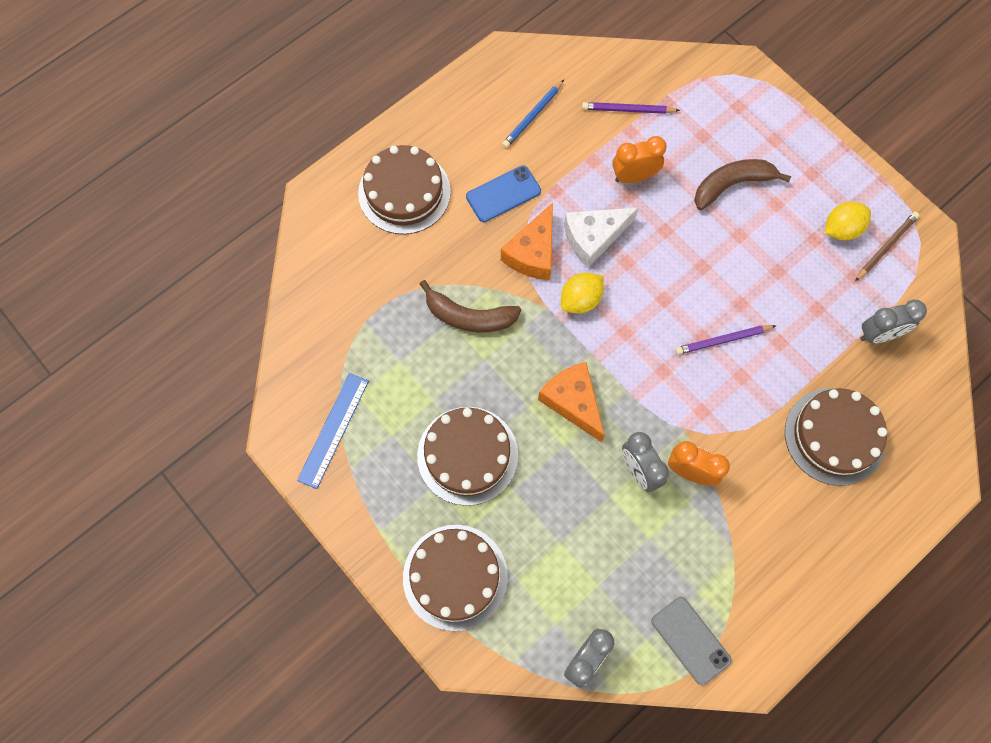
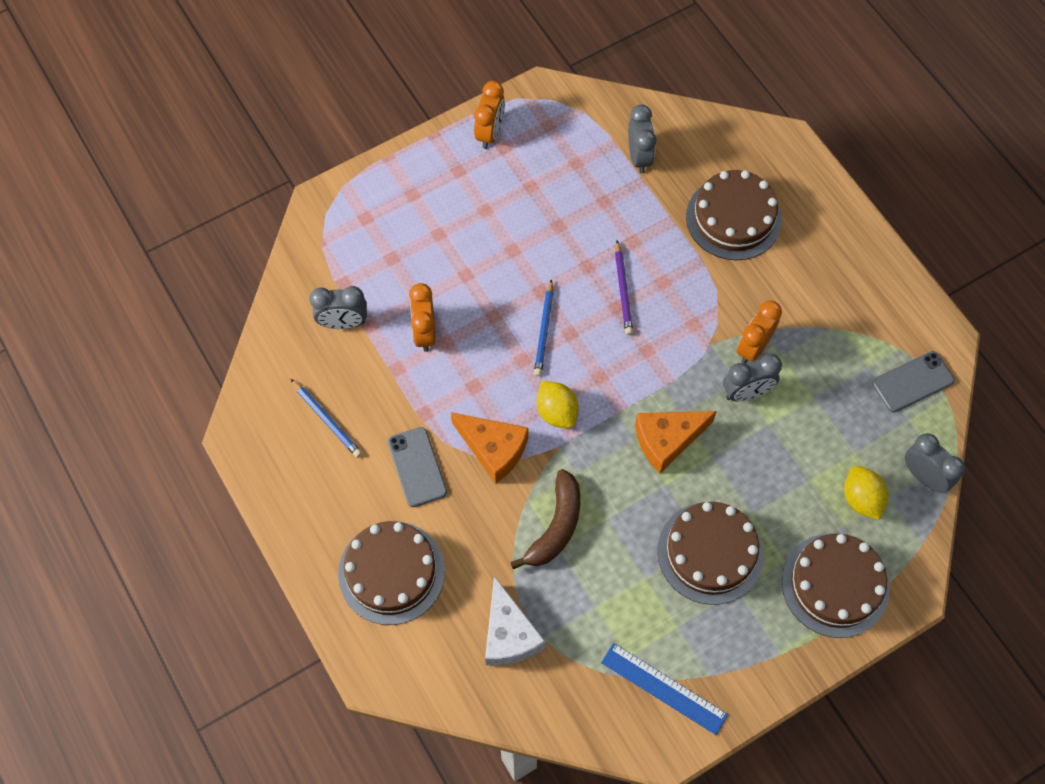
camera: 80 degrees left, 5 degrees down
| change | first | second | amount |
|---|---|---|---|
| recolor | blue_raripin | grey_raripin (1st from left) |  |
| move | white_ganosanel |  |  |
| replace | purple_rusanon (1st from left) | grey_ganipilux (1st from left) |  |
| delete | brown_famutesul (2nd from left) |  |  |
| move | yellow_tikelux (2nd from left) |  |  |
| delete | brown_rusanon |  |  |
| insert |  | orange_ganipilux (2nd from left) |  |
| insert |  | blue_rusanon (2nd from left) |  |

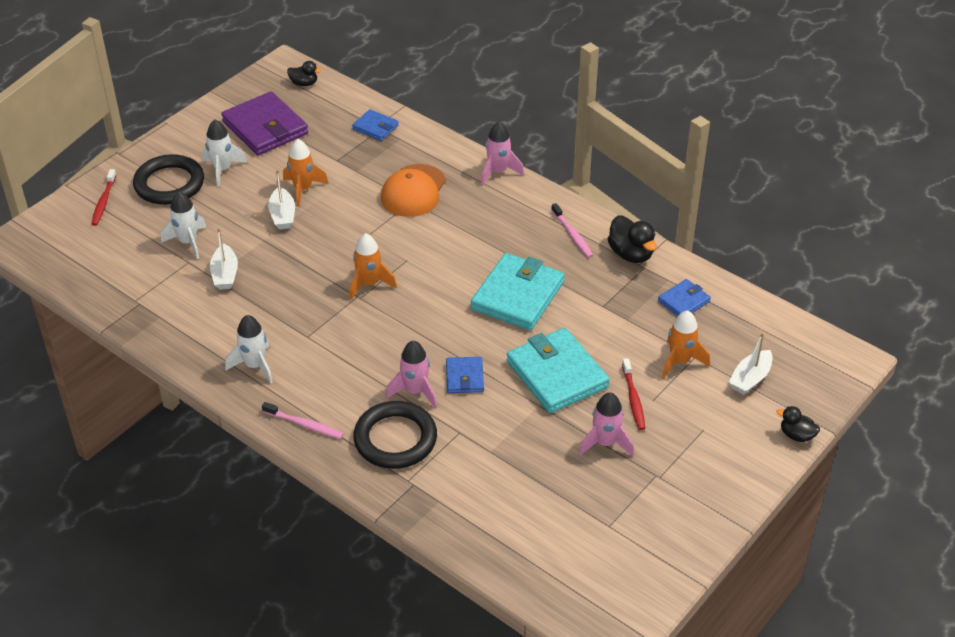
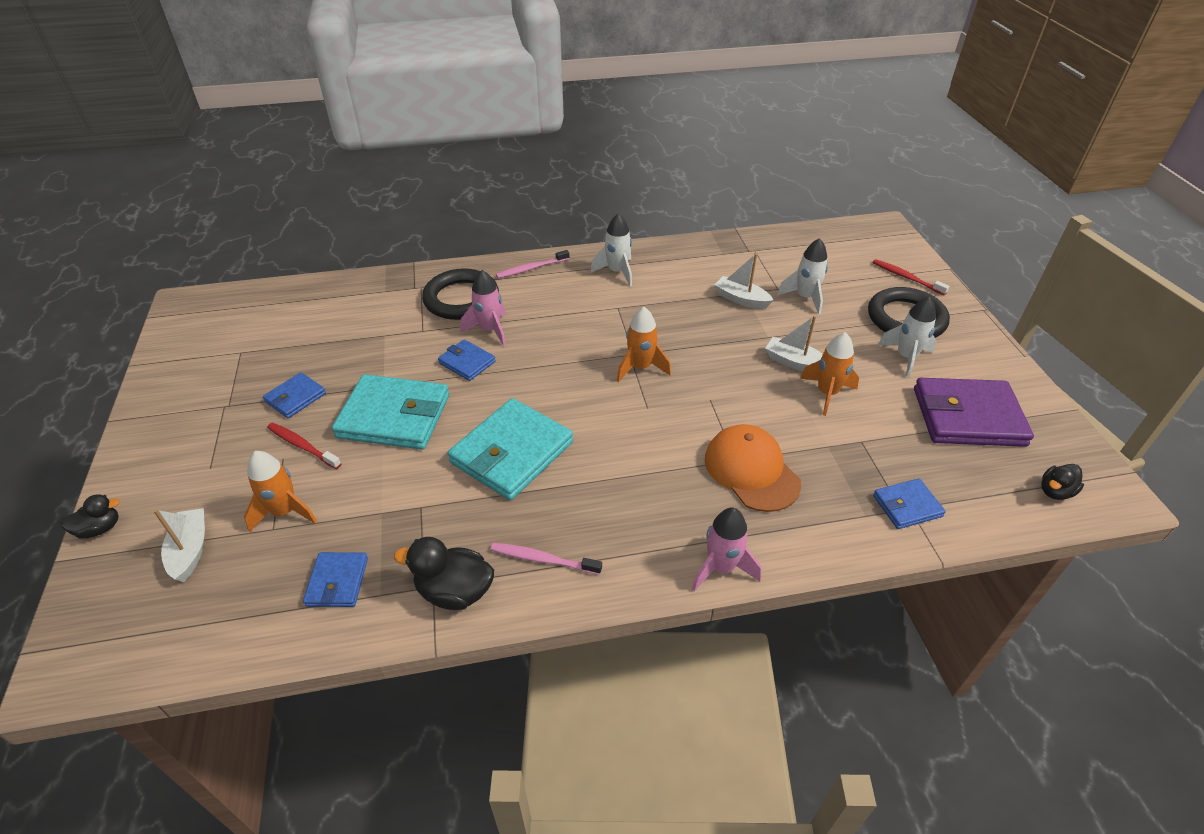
camera: 130 degrees right, 0 degrees up
| change | first | second | amount |
|---|---|---|---|
| rotate | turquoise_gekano (1st from left in the first image) | turquoise_gekano (2nd from left) | 60 degrees clockwise |
| replace | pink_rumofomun (3rd from left) | blue_gekano (1st from left) |  |

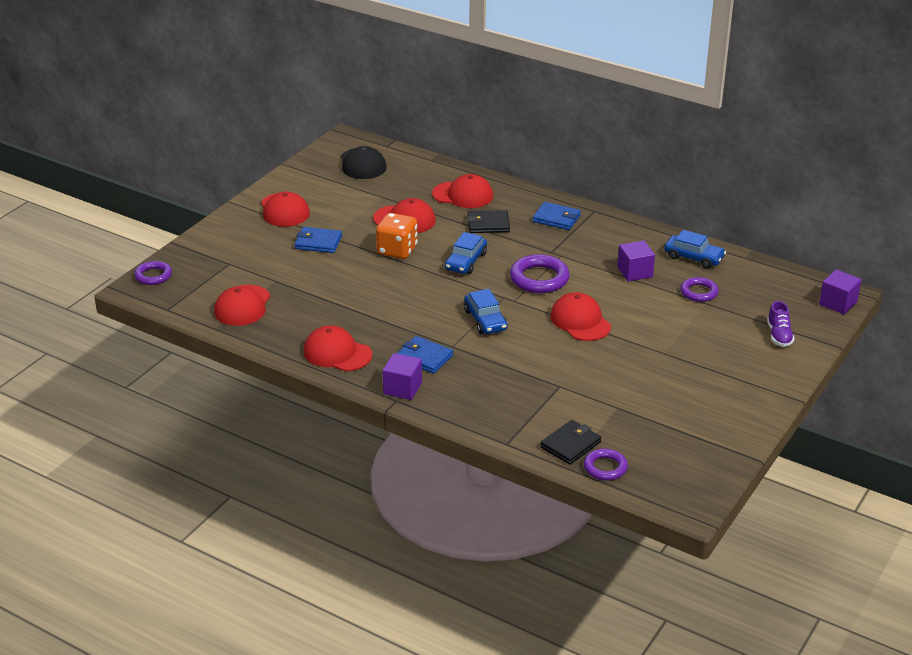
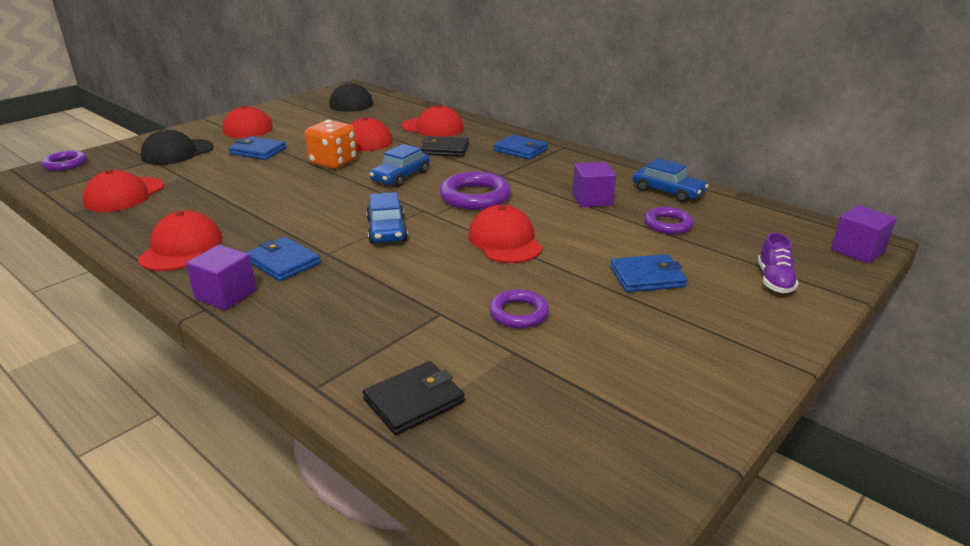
camera: 10 degrees right, 5 degrees down
| change | first | second | amount |
|---|---|---|---|
| rotate | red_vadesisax (3rd from left in the first image) | red_vadesisax (2nd from left) | 60 degrees clockwise |
| move | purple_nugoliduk (3rd from left) |  |  |
| insert |  | black_vadesisax (1st from left) |  |
| insert |  | blue_gekano (4th from left) |  |

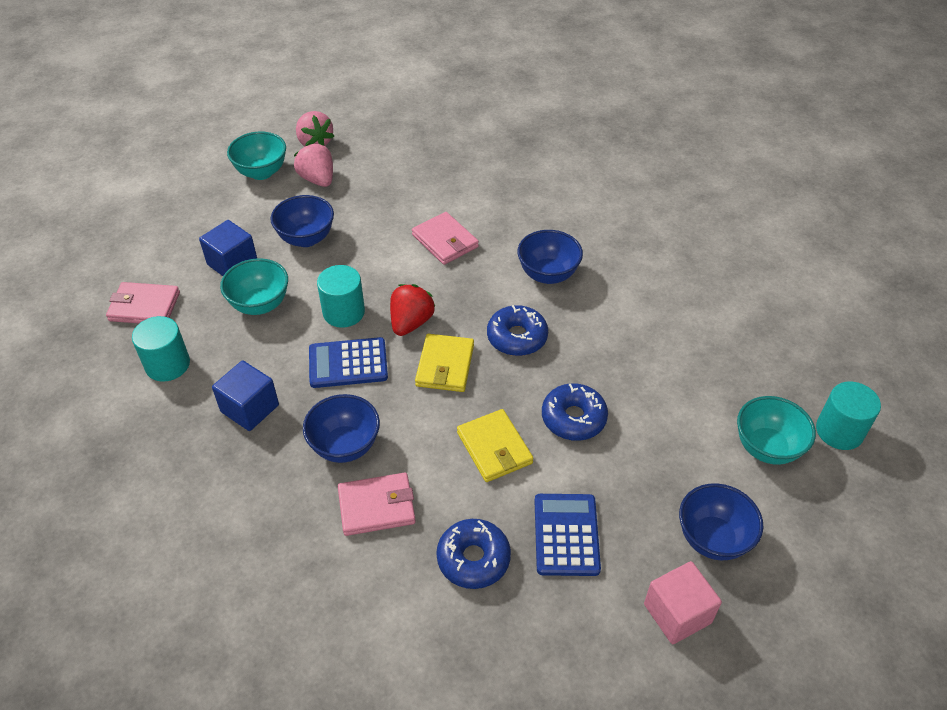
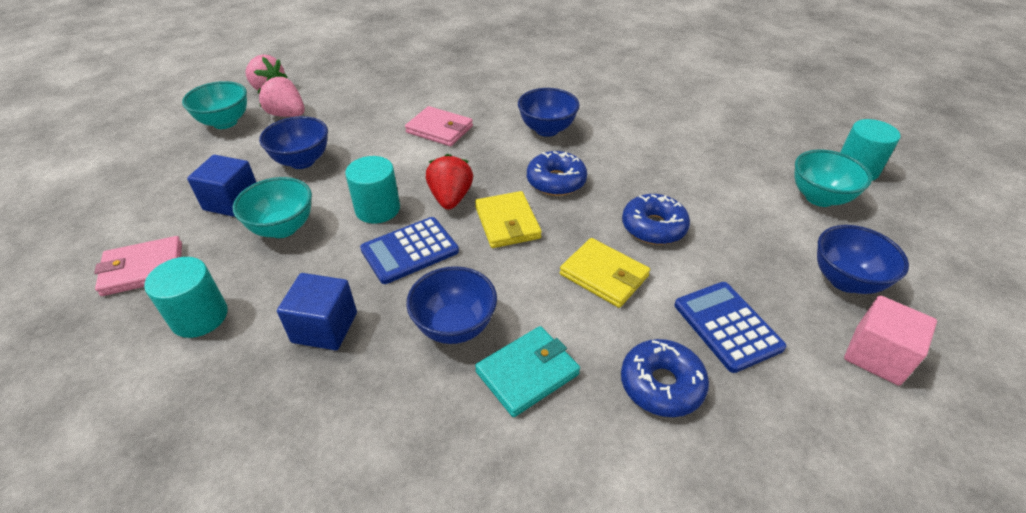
camera: 25 degrees left, 5 degrees down
| change | first | second | amount |
|---|---|---|---|
| recolor | pink_gekano (2nd from left) | turquoise_gekano |  |

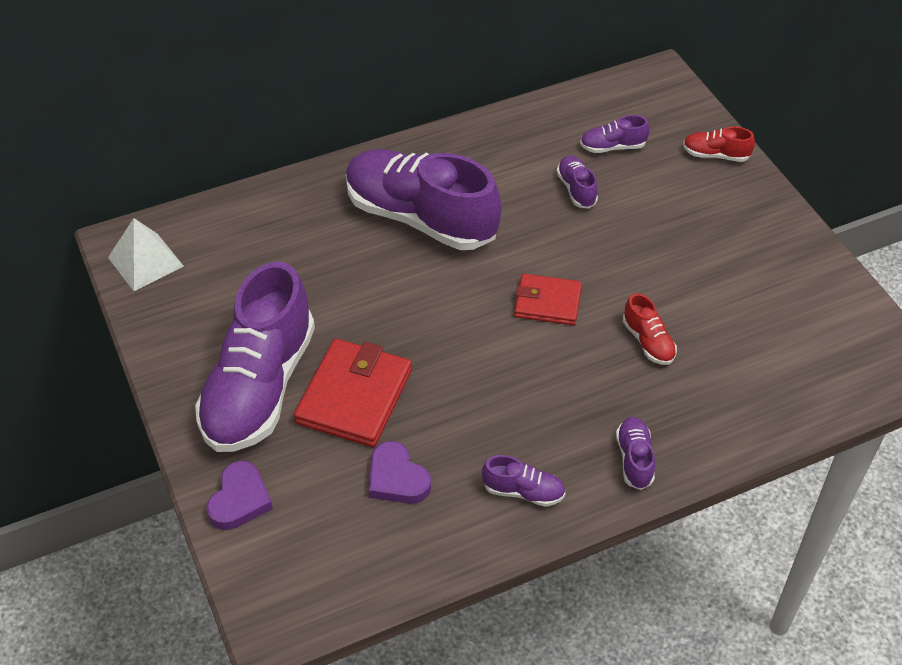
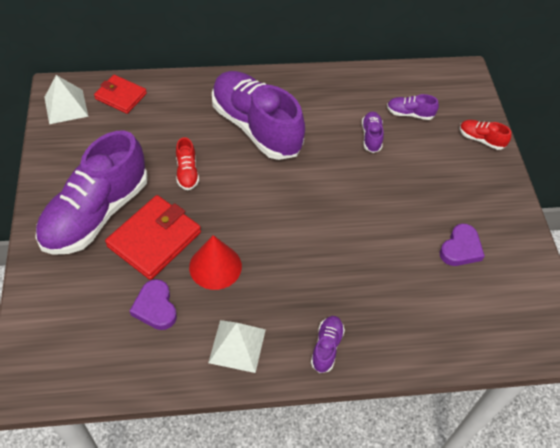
camera: 15 degrees right, 5 degrees up
| change | first | second | amount |
|---|---|---|---|
| move | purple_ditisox (1st from left in the first image) | purple_ditisox (2nd from left) |  |
| replace | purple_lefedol (3rd from left) | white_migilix (2nd from left) |  |
| move | red_gekano (2nd from left in the first image) | red_gekano (1st from left) |  |
| move | red_lefedol (1st from left) |  |  |
| insert |  | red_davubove |  |

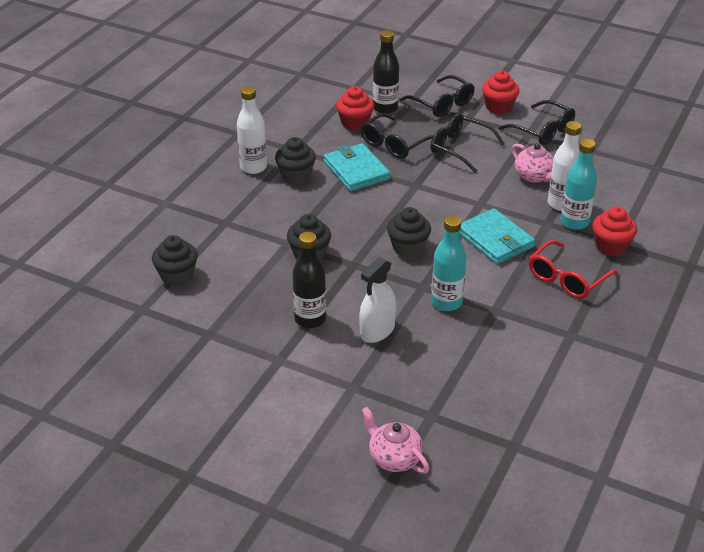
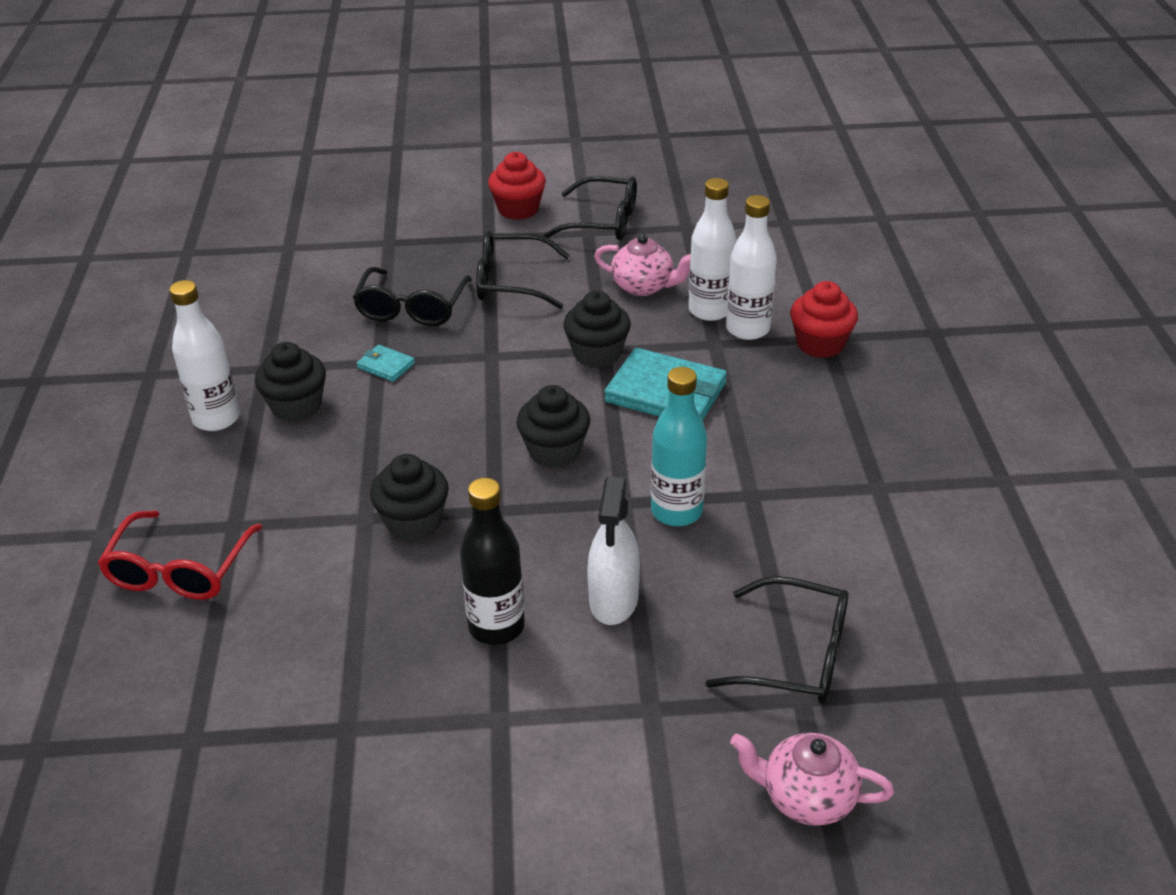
camera: 30 degrees left, 0 degrees up
| change | first | second | amount |
|---|---|---|---|
| move | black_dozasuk (1st from left in the first image) | black_dozasuk (4th from left) |  |
| resize | turquoise_gekano (1st from left) |  | x0.47 |
| delete | red_dozasuk (1st from left) |  |  |
| delete | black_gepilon (2nd from left) |  |  |
| move | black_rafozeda (2nd from left in the first image) | black_rafozeda (4th from left) |  |
| move | red_rafozeda |  |  |
| recolor | turquoise_gepilon (2nd from left) | white_gepilon (3rd from left) |  |

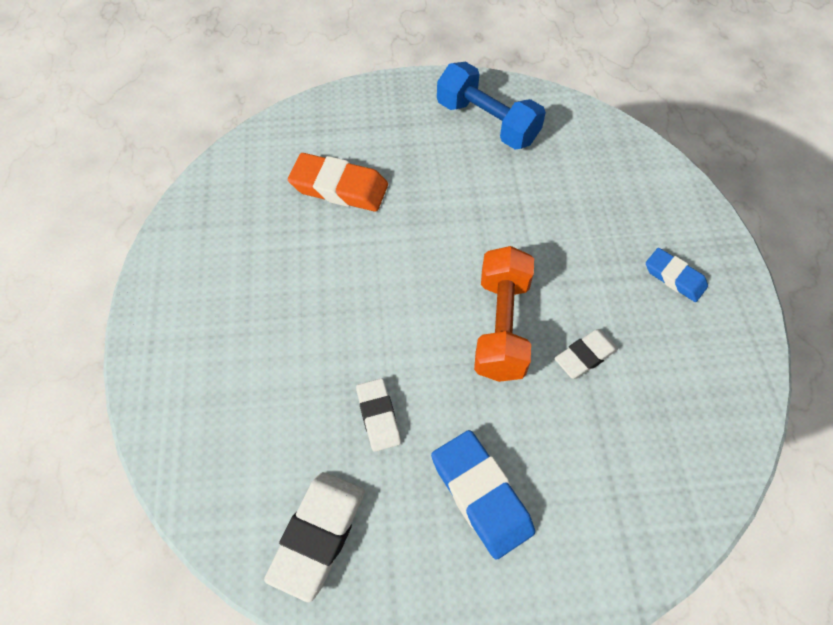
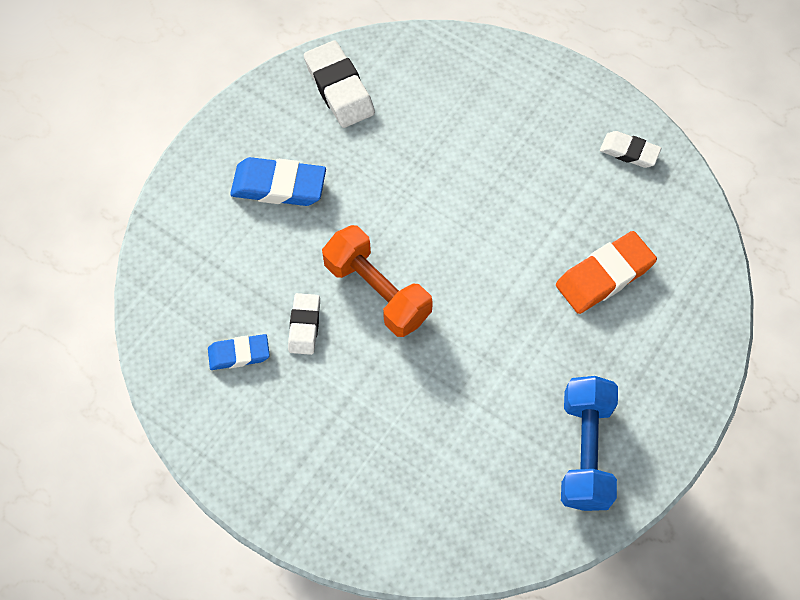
camera: 130 degrees right, 5 degrees up
| change | first | second | amount |
|---|---|---|---|
| move | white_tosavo (2nd from left in the first image) | white_tosavo (3rd from left) |  |
| rotate | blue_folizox |  | 75 degrees counterclockwise |
| move | blue_tosavo (2nd from left in the first image) | blue_tosavo (1st from left) |  |

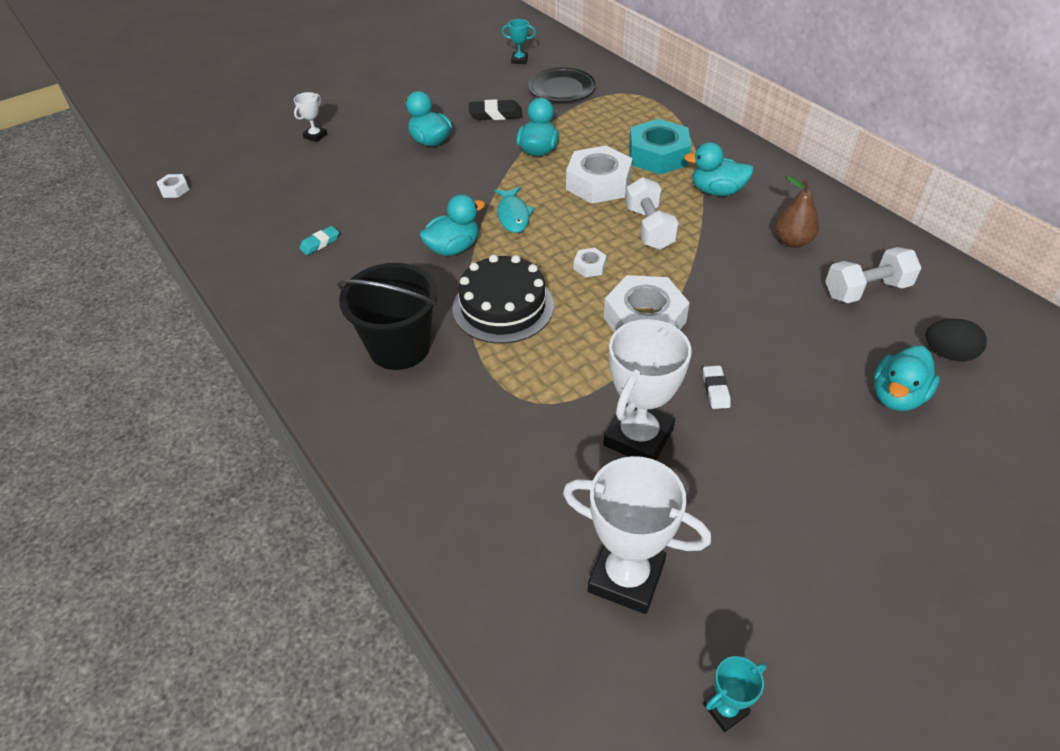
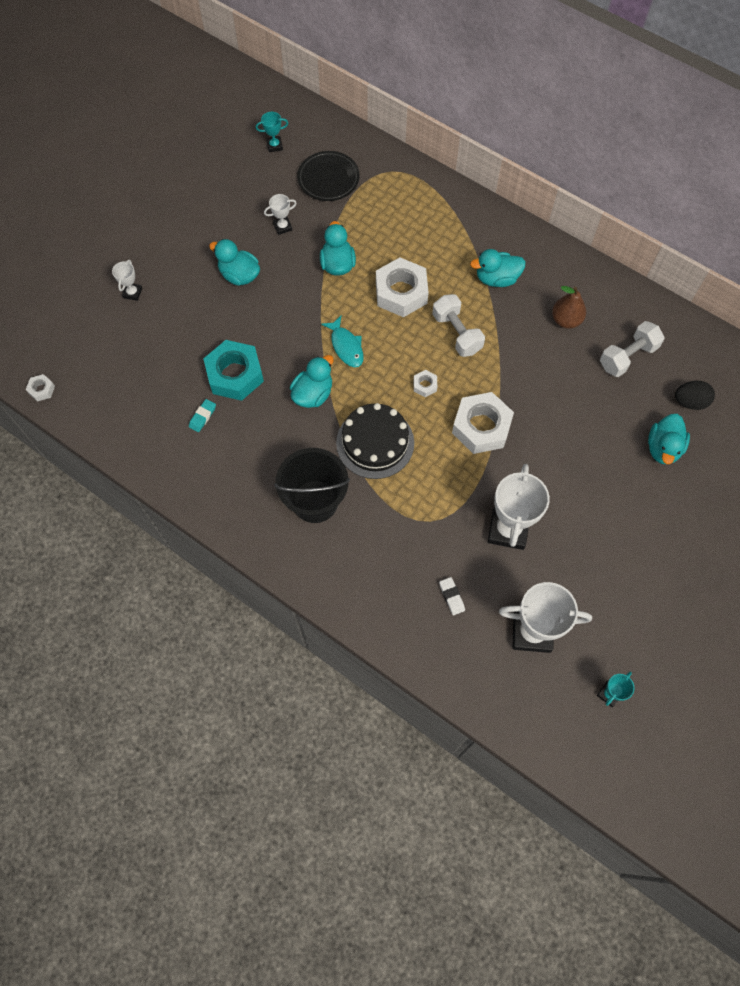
camera: 20 degrees left, 20 degrees up
| change | first | second | amount |
|---|---|---|---|
| replace | black_tosavo | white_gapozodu (2nd from left) |  |
| move | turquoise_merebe |  |  |
| move | white_tosavo |  |  |

